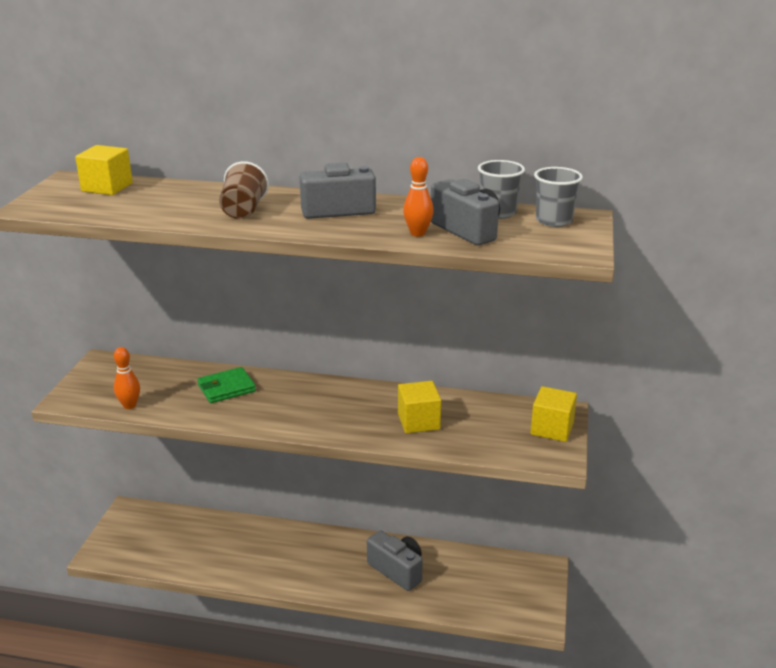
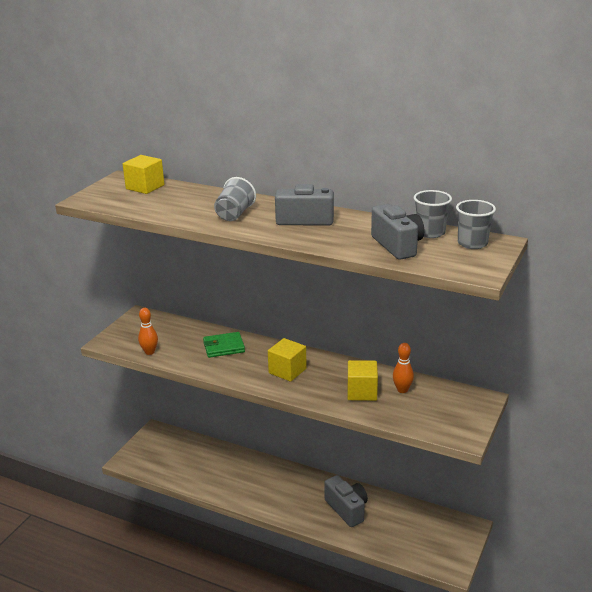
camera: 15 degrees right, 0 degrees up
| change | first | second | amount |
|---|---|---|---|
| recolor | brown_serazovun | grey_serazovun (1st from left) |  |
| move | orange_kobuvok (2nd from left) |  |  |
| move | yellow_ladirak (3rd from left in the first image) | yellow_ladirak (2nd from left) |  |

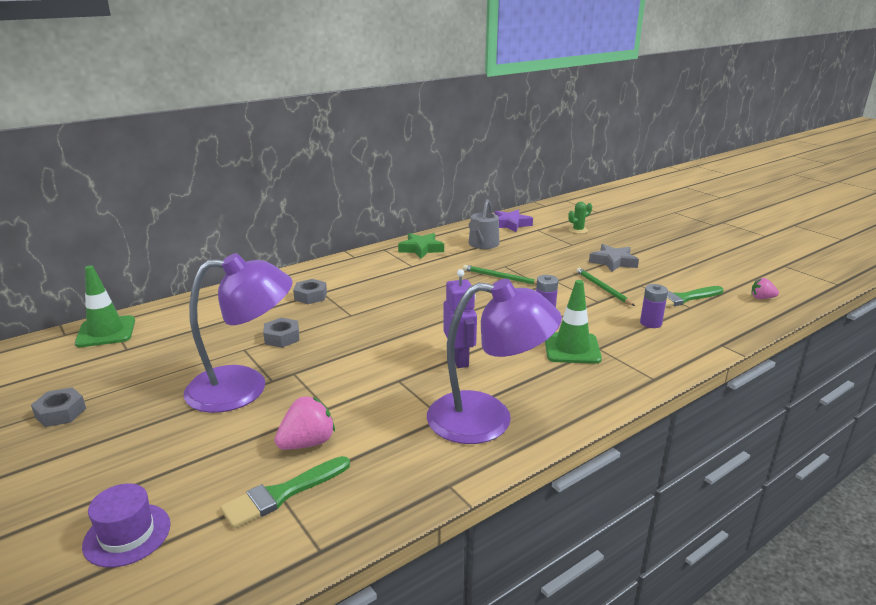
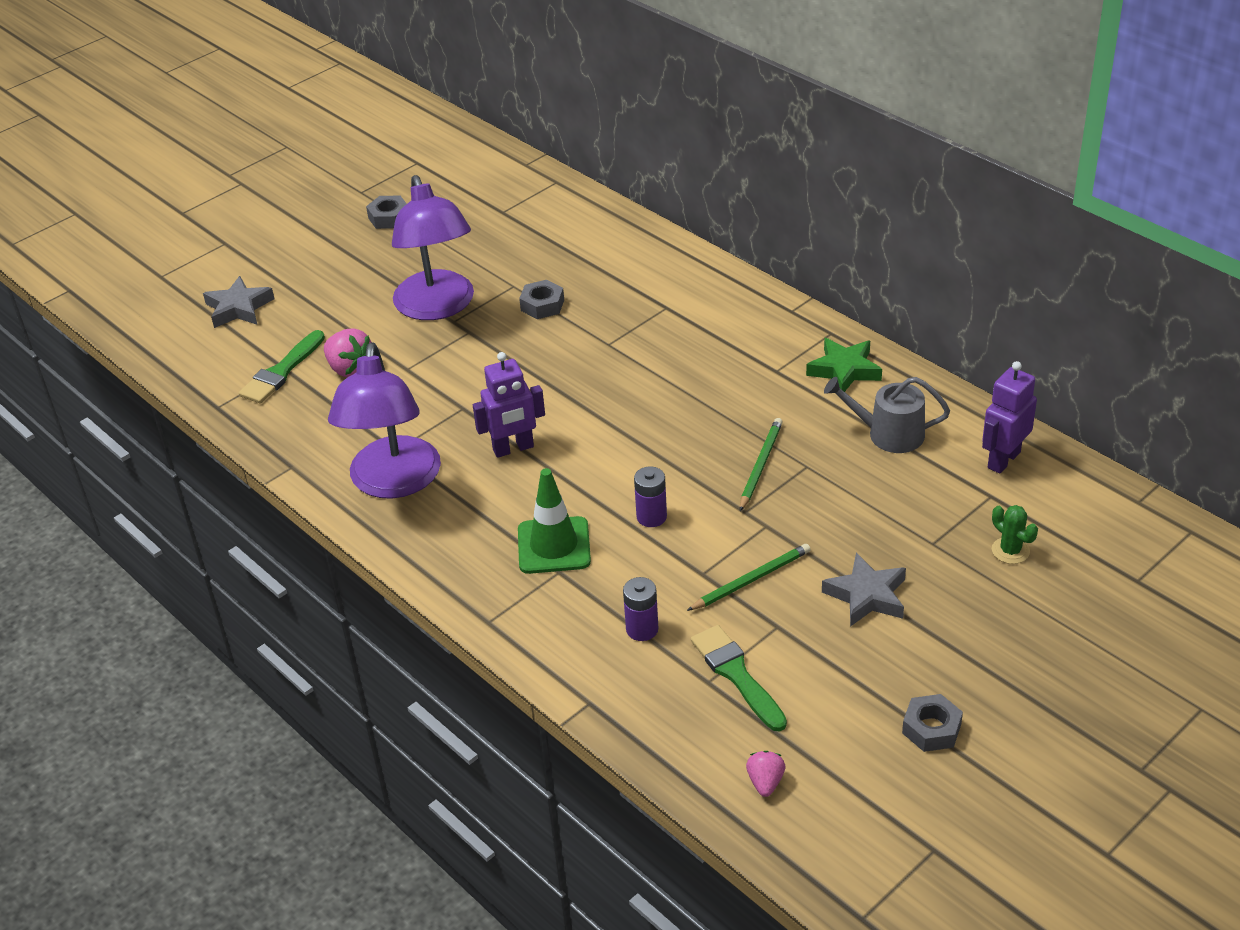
camera: 85 degrees right, 15 degrees up
| change | first | second | amount |
|---|---|---|---|
| delete | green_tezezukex (1st from left) |  |  |
| replace | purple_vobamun | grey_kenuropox (1st from left) |  |
| rotate | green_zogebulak (1st from left) |  | 105 degrees counterclockwise |
| move | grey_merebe (3rd from left) |  |  |
| replace | purple_kenuropox | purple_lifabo (2nd from left) |  |

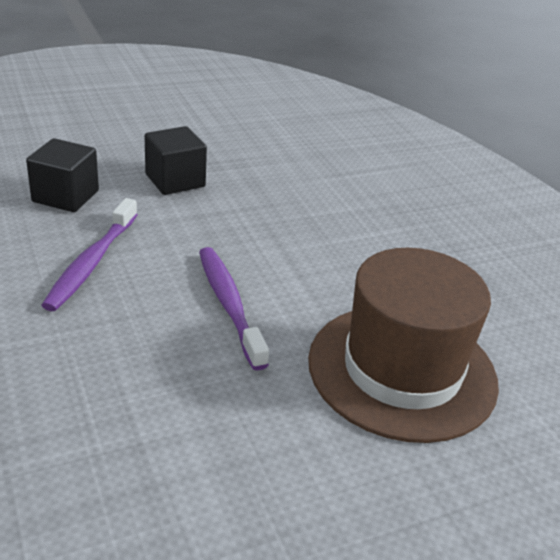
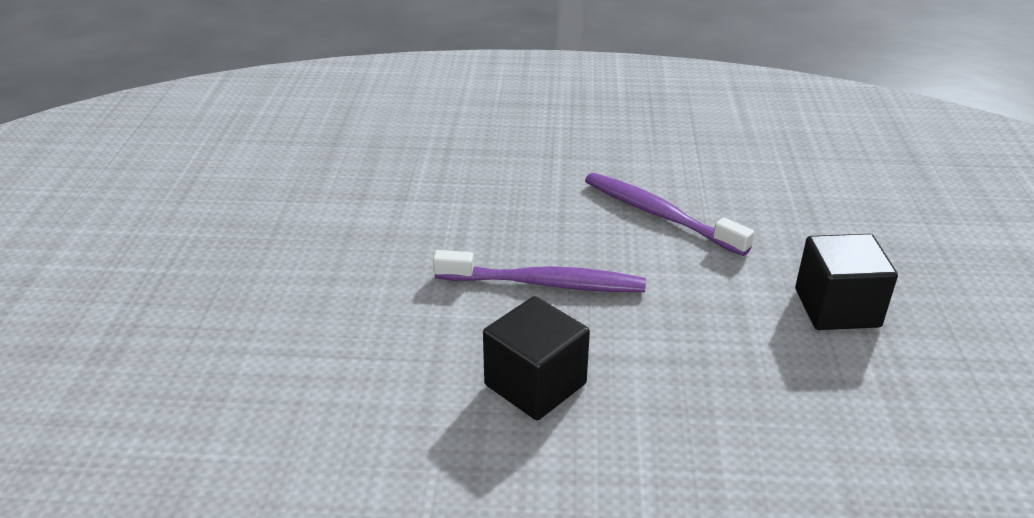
camera: 120 degrees right, 0 degrees up
| change | first | second | amount |
|---|---|---|---|
| move | black_ladirak (1st from left) |  |  |
| delete | brown_vobamun |  |  |

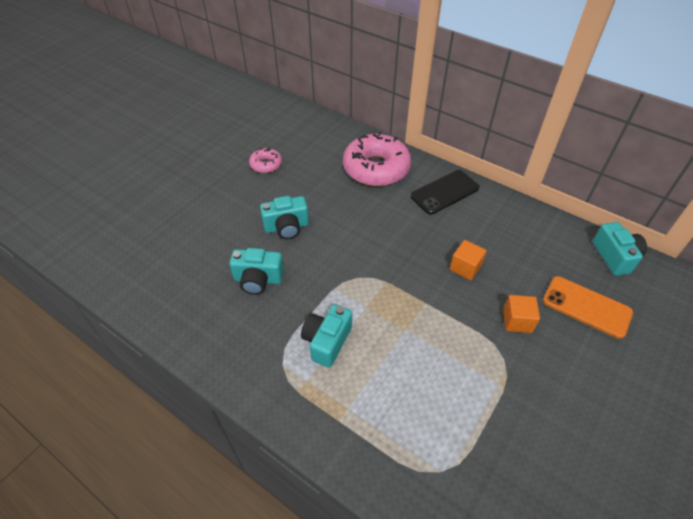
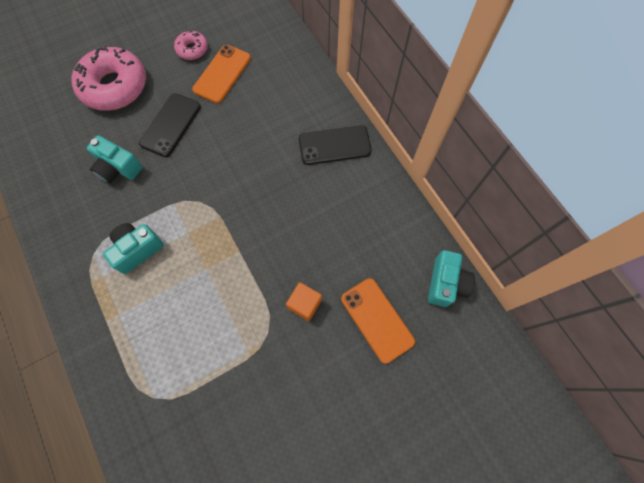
camera: 25 degrees right, 20 degrees up
| change | first | second | amount |
|---|---|---|---|
| replace | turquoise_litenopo (2nd from left) | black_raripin (1st from left) |  |
| move | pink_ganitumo (2nd from left in the first image) | pink_ganitumo (1st from left) |  |
| delete | orange_ladirak (1st from left) |  |  |
| insert |  | orange_raripin (1st from left) |  |

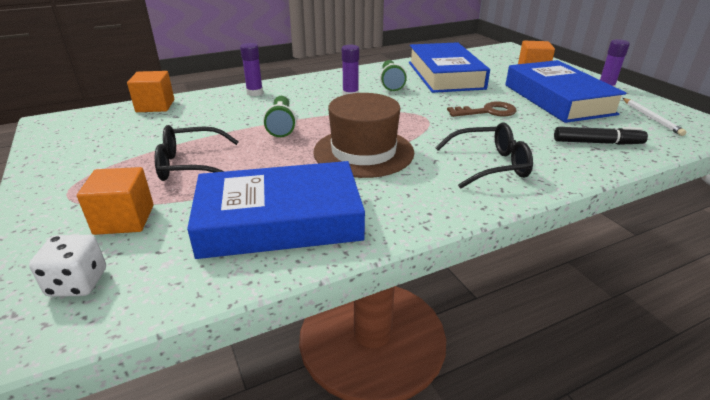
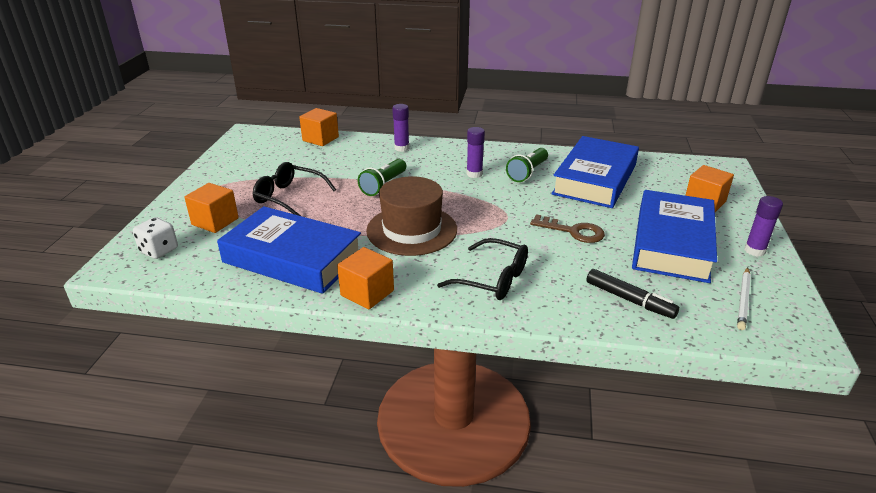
camera: 35 degrees right, 0 degrees up
| change | first | second | amount |
|---|---|---|---|
| insert |  | orange_ladirak (3rd from left) |  |

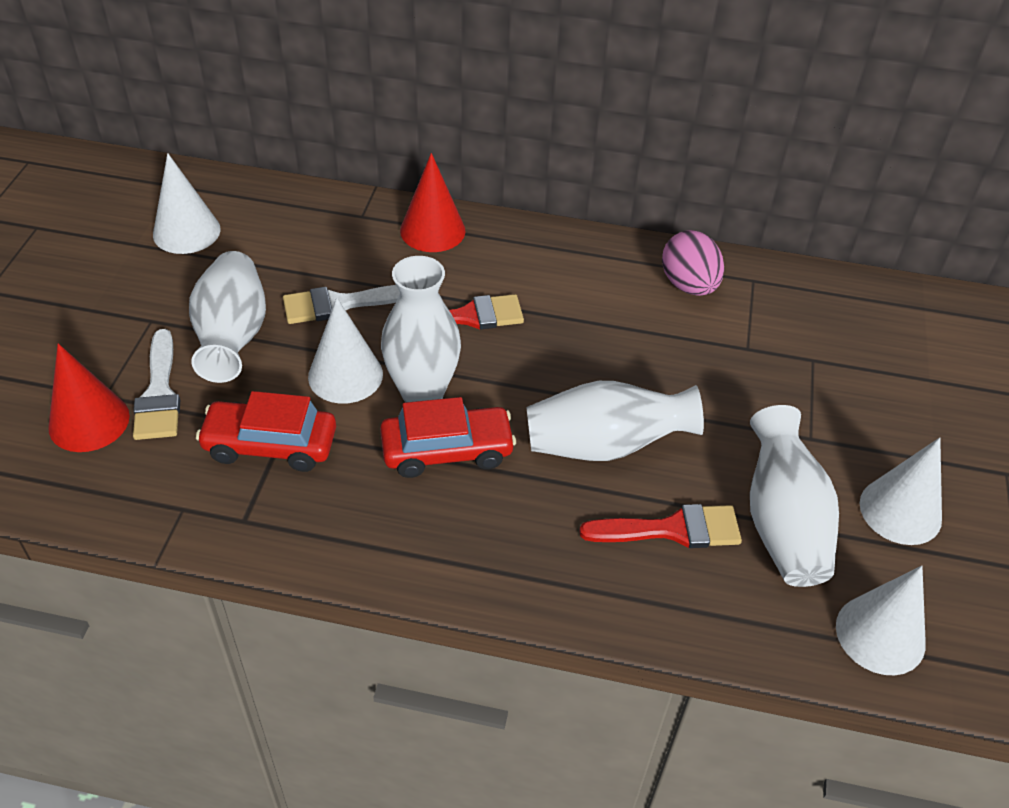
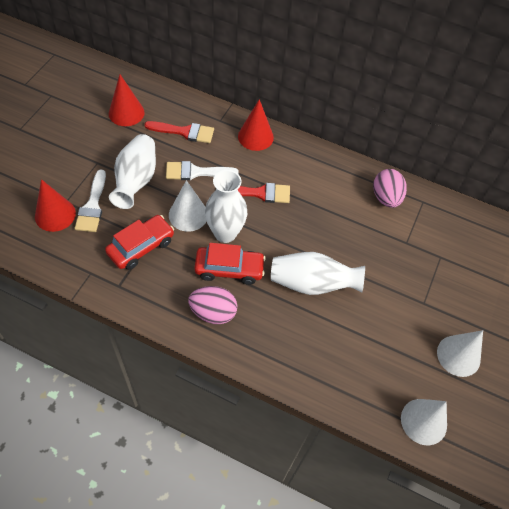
camera: 10 degrees right, 10 degrees up
| change | first | second | amount |
|---|---|---|---|
| recolor | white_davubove (1st from left) | red_davubove (2nd from left) |  |
| rotate | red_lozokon (1st from left) |  | 120 degrees clockwise |
| move | red_zogebulak (2nd from left in the first image) | red_zogebulak (1st from left) |  |
| delete | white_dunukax (4th from left) |  |  |
| insert |  | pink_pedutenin (1st from left) |  |

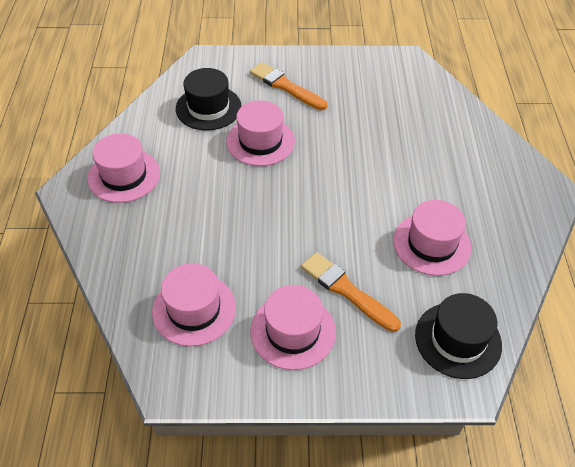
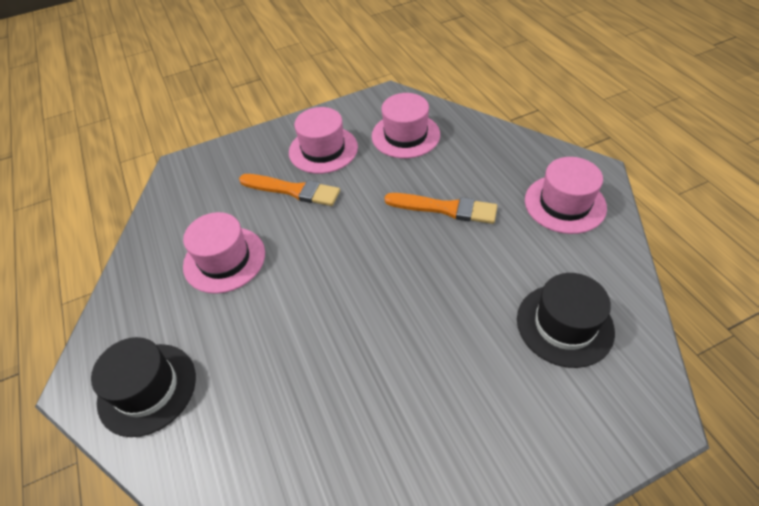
camera: 160 degrees right, 0 degrees up
| change | first | second | amount |
|---|---|---|---|
| delete | pink_vobamun (3rd from left) |  |  |
| move | orange_zogebulak (1st from left in the first image) | orange_zogebulak (2nd from left) |  |
| move | black_vobamun (2nd from left in the first image) | black_vobamun (1st from left) |  |

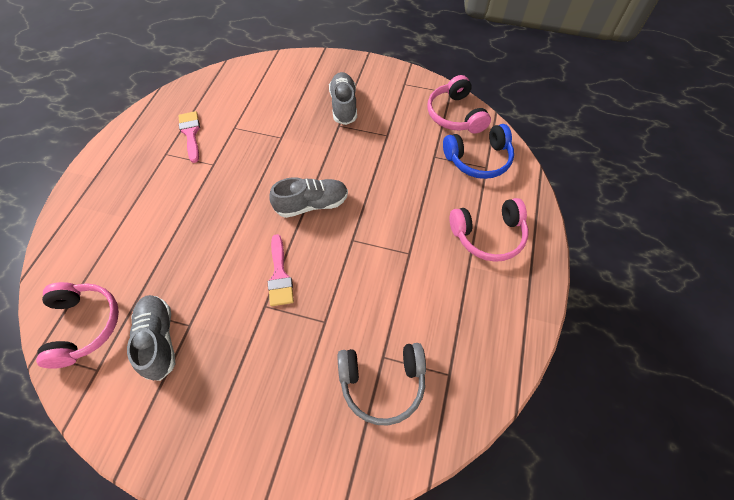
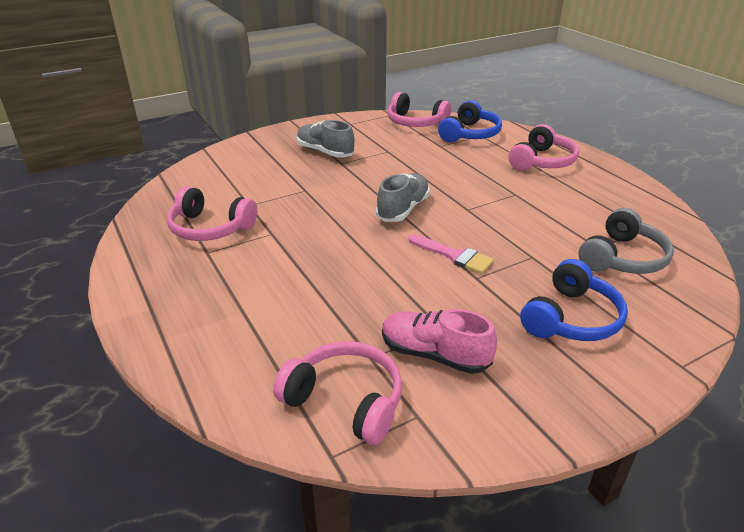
camera: 45 degrees left, 25 degrees down
| change | first | second | amount |
|---|---|---|---|
| recolor | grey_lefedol (1st from left) | pink_lefedol |  |
| replace | pink_zogebulak (1st from left) | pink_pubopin (1st from left) |  |
| insert |  | blue_pubopin (2nd from left) |  |

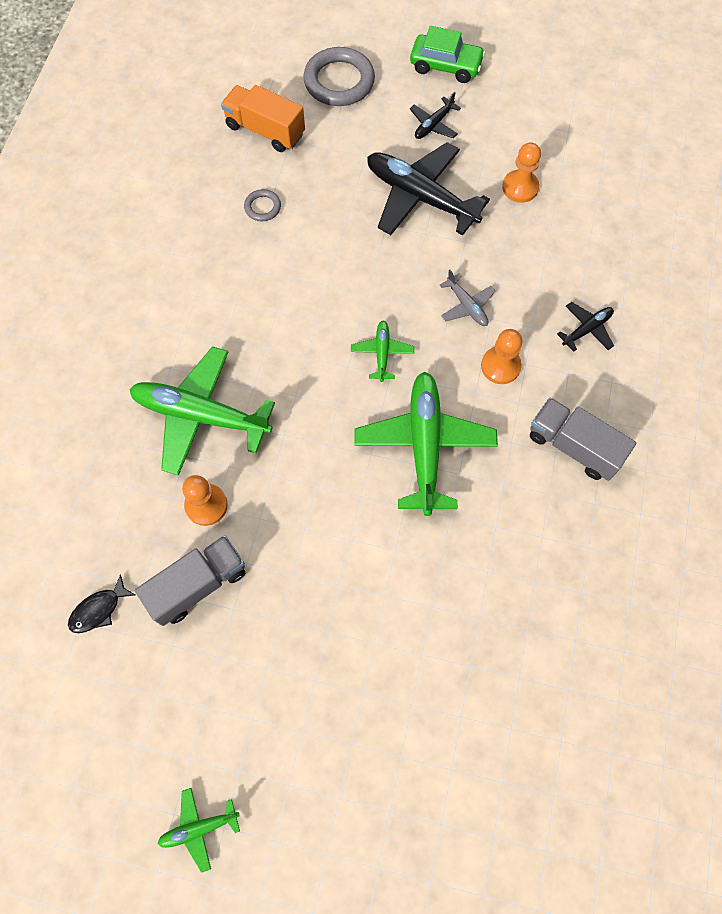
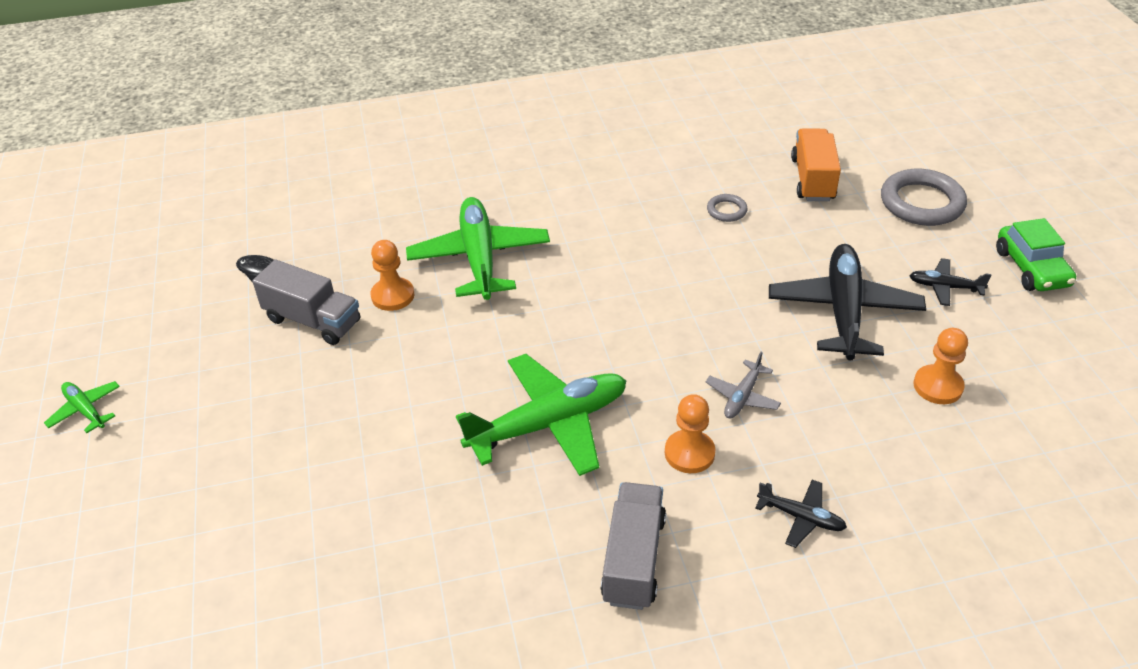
camera: 65 degrees right, 25 degrees down
| change | first | second | amount |
|---|---|---|---|
| delete | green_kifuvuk (3rd from left) |  |  |

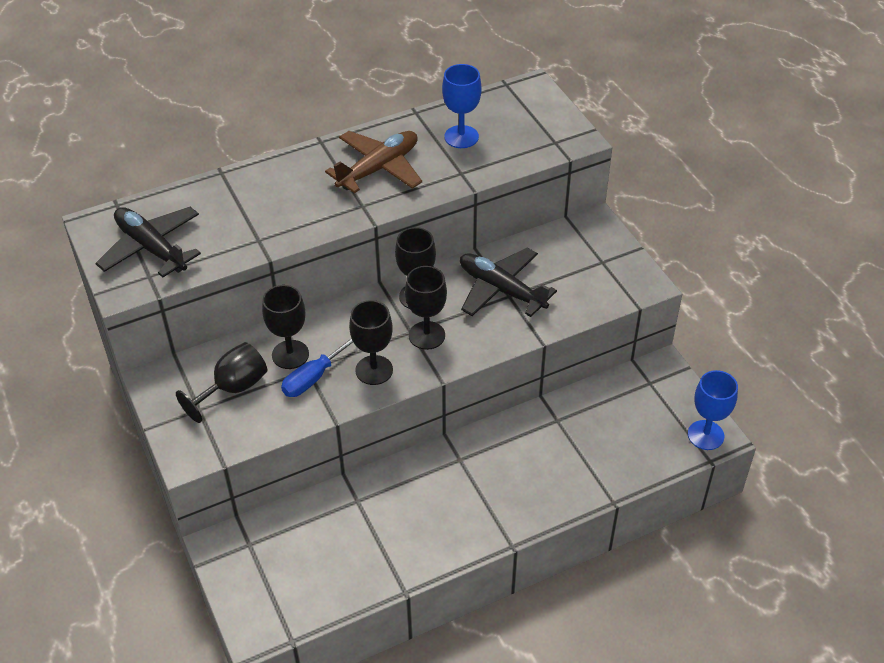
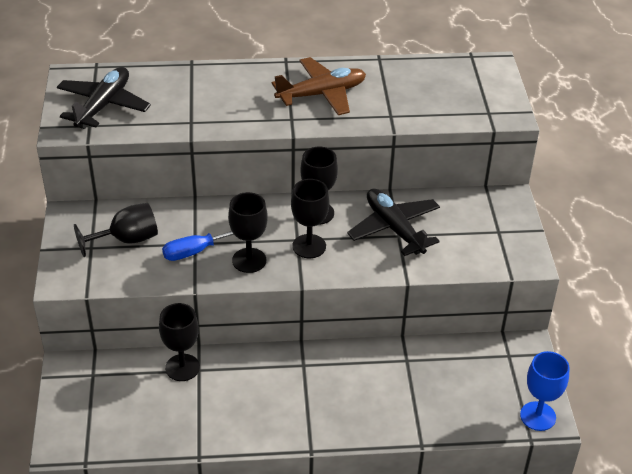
camera: 20 degrees right, 5 degrees down
| change | first | second | amount |
|---|---|---|---|
| rotate | black_kifuvuk (1st from left) |  | 45 degrees clockwise |
| move | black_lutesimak (2nd from left) |  |  |
| delete | blue_lutesimak (1st from left) |  |  |

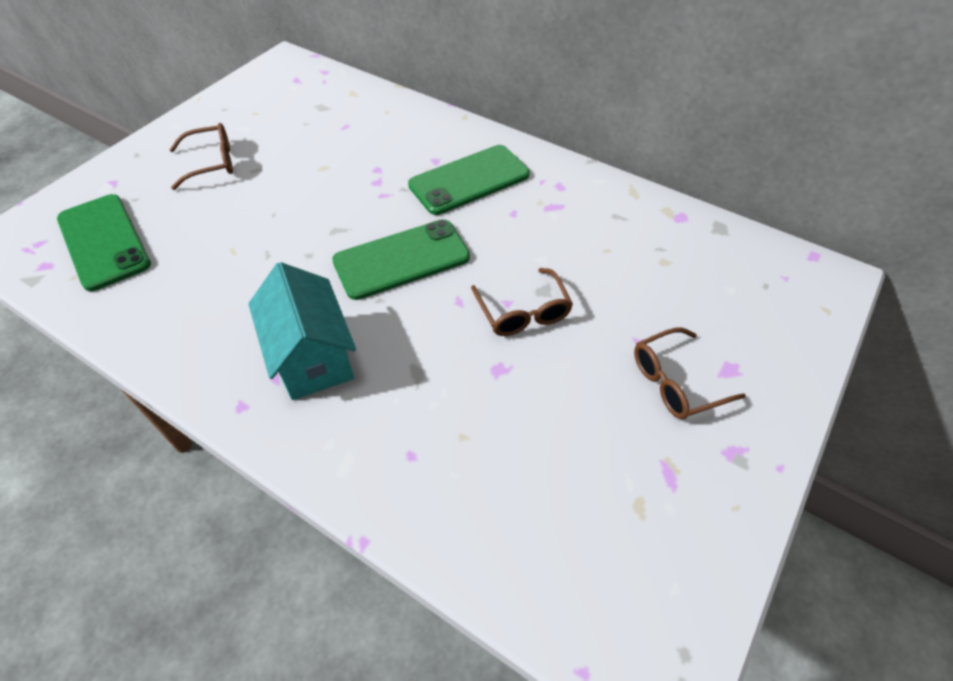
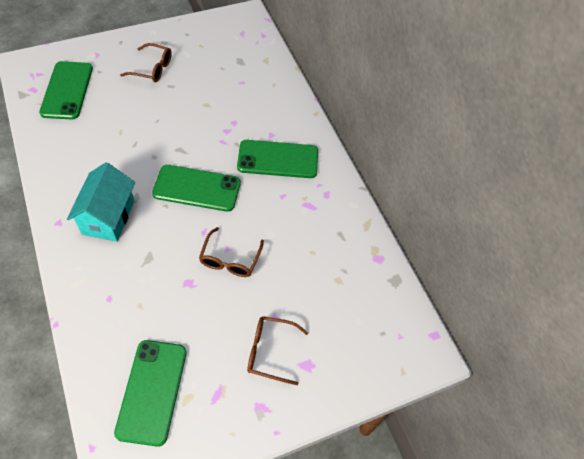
camera: 30 degrees right, 5 degrees up
| change | first | second | amount |
|---|---|---|---|
| insert |  | green_raripin (2nd from left) |  |

